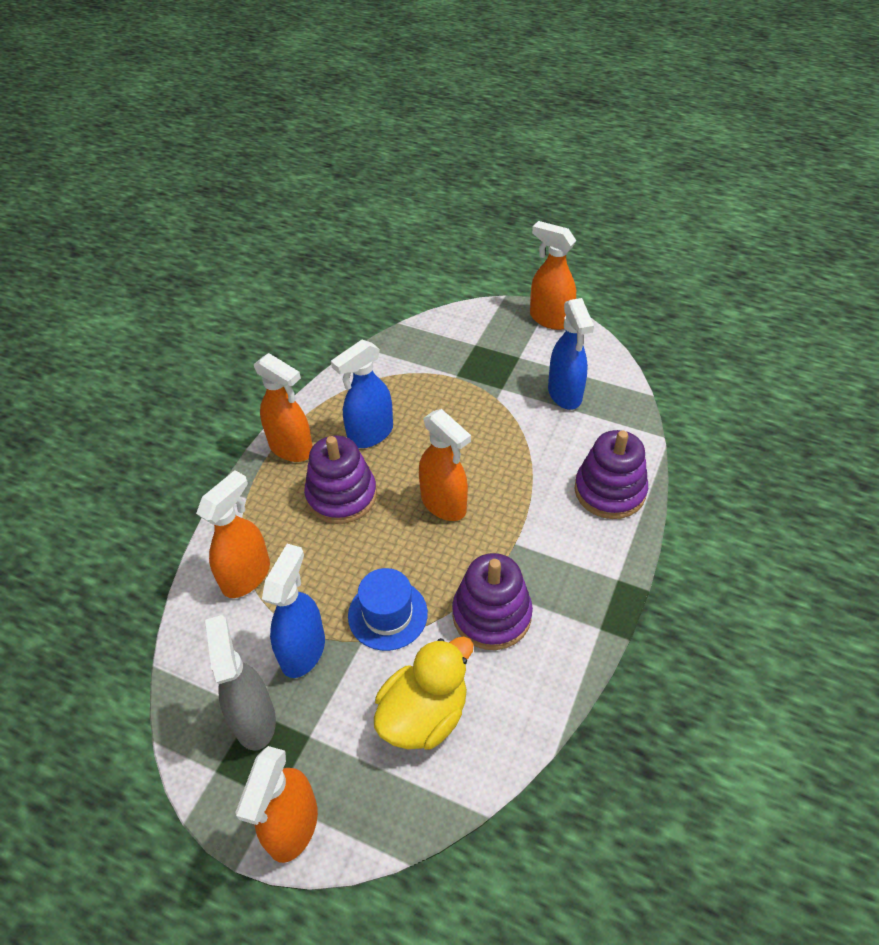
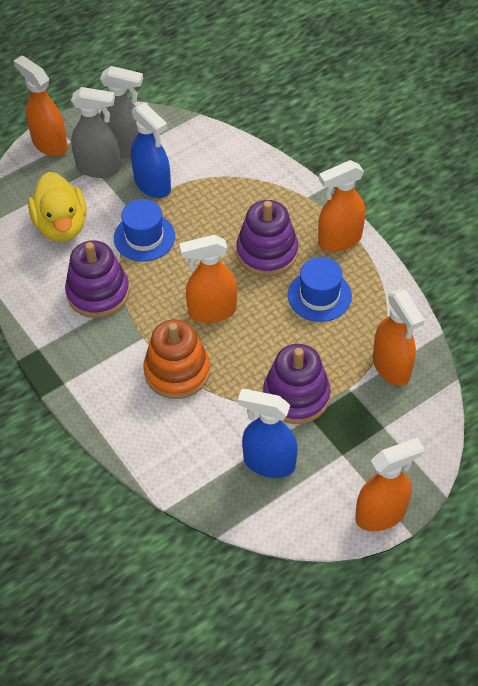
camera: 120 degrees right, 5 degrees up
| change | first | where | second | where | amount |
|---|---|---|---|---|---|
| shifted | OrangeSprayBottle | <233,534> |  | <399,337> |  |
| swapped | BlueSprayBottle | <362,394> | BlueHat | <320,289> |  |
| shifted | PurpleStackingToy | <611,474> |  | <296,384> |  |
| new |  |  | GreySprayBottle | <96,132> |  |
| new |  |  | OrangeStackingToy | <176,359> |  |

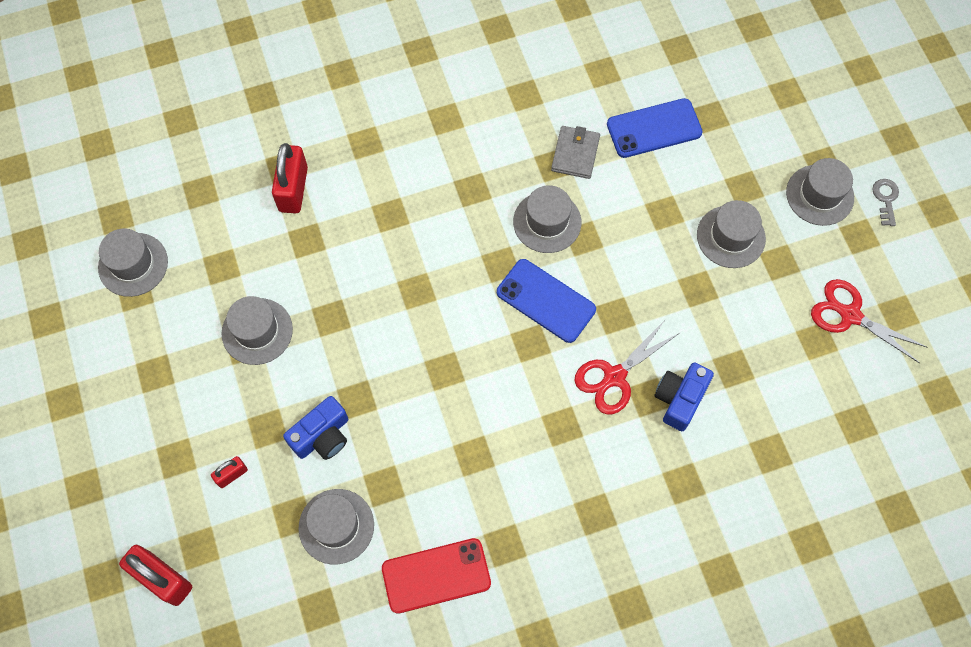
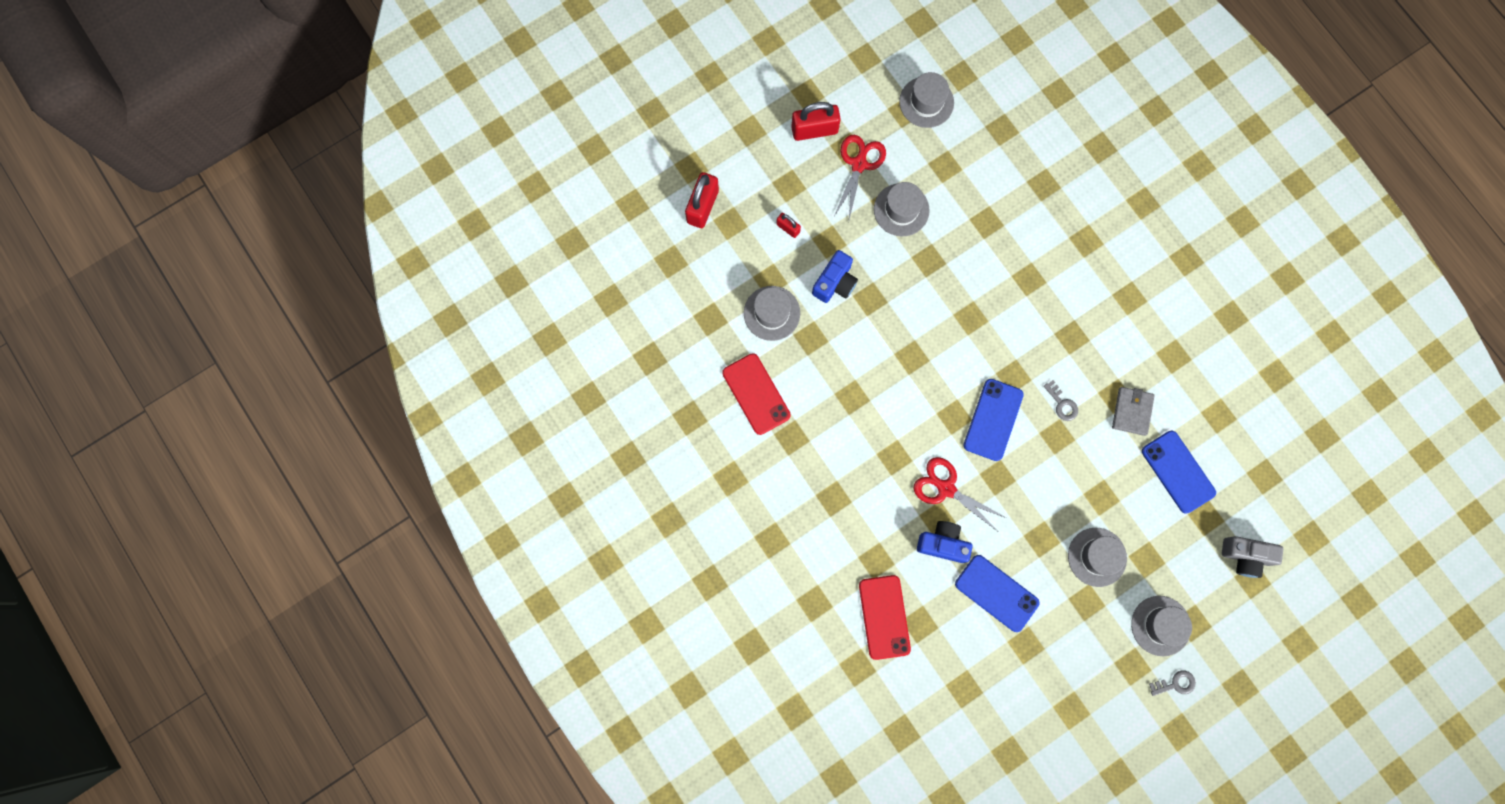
camera: 75 degrees right, 10 degrees up
| change | first | where | second | where | amount |
|---|---|---|---|---|---|
| shifted | RedPadlock | <290,178> |  | <816,121> |  |
| rotated | BlueCamera | <316,428> |  | <835,276> | 90 degrees counterclockwise |
| swapped | GreyHat | <547,219> | GreyKey | <1061,400> |  |
| rotated | GreyWallet | <575,152> |  | <1133,411> | 75 degrees counterclockwise |
| shifted | RedScissors | <869,321> |  | <860,177> |  |
| new |  |  | RedPhone | <885,617> |  |
| new |  |  | BluePhone | <997,593> |  |
| new |  |  | GreyCamera | <1252,557> |  |

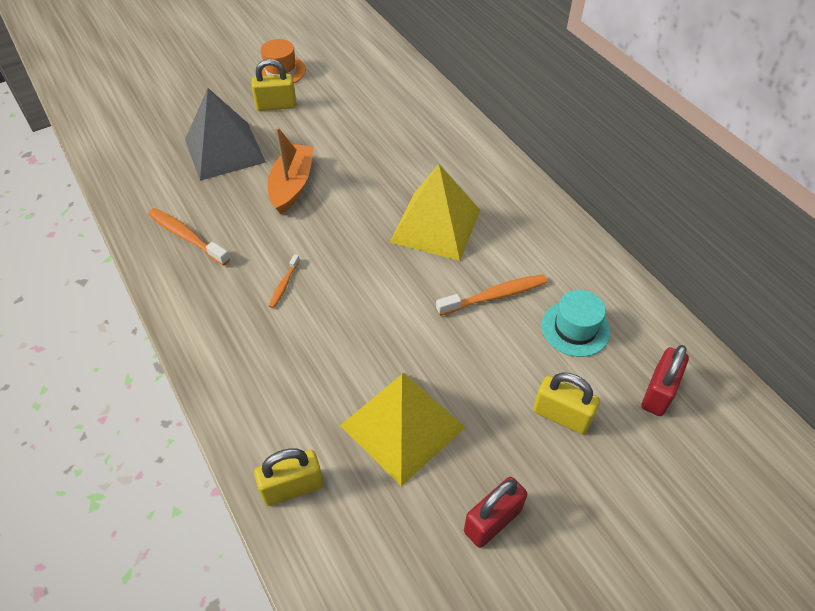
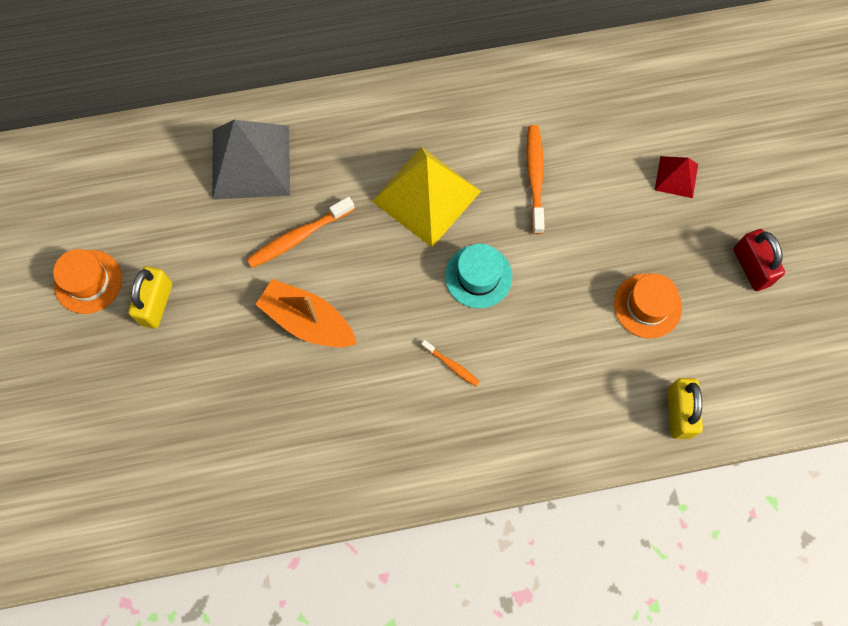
camera: 70 degrees left, 20 degrees up
| change | first | where | second | where | amount |
|---|---|---|---|---|---|
| shifted | OrangeToothbrush | <189,237> |  | <301,232> |  |
| shifted | GreyPyramid | <225,134> |  | <251,160> |  |
| swapped | YellowPyramid | <403,429> | OrangeHat | <648,306> |  |
| swapped | YellowPadlock | <566,403> | RedPyramid | <676,177> |  |
| shifted | TurquoiseHat | <575,323> |  | <478,276> |  |
| gone | RedPadlock | <665,380> |  |  |  |

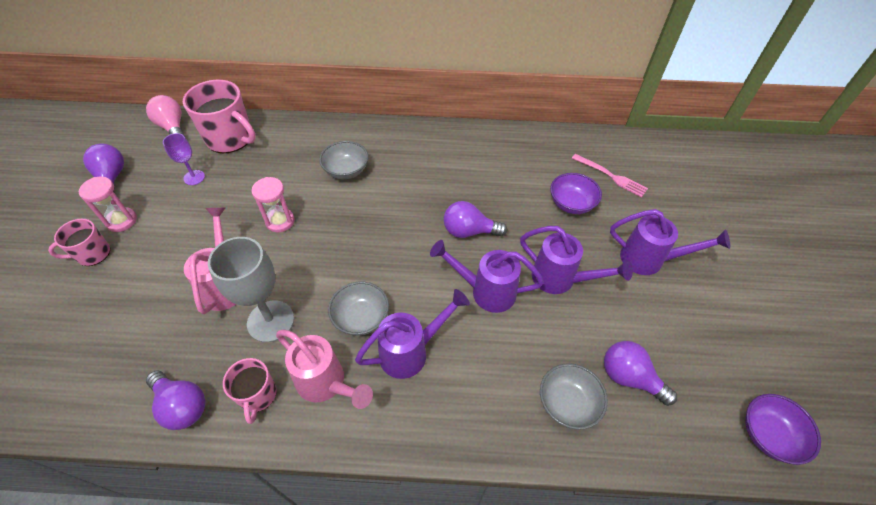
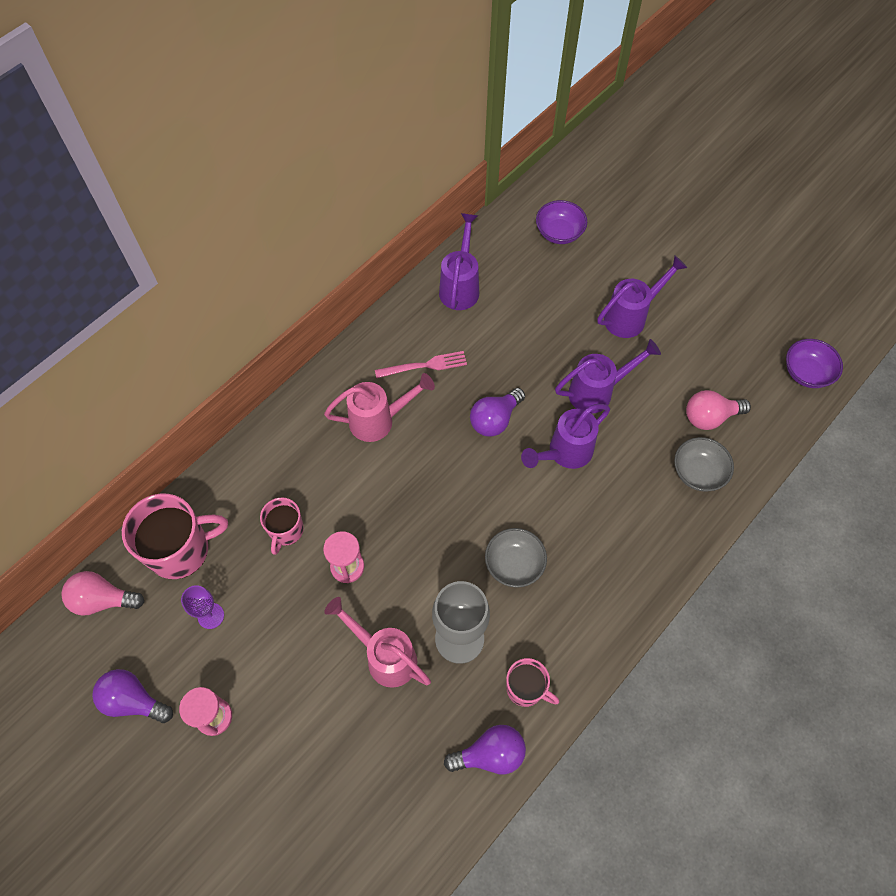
camera: 50 degrees left, 10 degrees up
| change | first | where | second | where | amount |
|---|---|---|---|---|---|
| shifted | PinkMug | <79,242> |  | <282,526> |  |
| shifted | PinkWateringCan | <324,369> |  | <379,407> |  |
| gone | GreyBowl | <343,160> |  |  |  |
| shifted | PurpleWateringCan | <412,334> |  | <459,261> |  |
| shifted | PurpleBowl | <576,193> |  | <561,222> |  |
| shifted | PinkFork | <610,176> |  | <421,364> |  |
| repainted | PurpleLightBulb | <640,373> | PinkLightBulb | <718,410> |  |

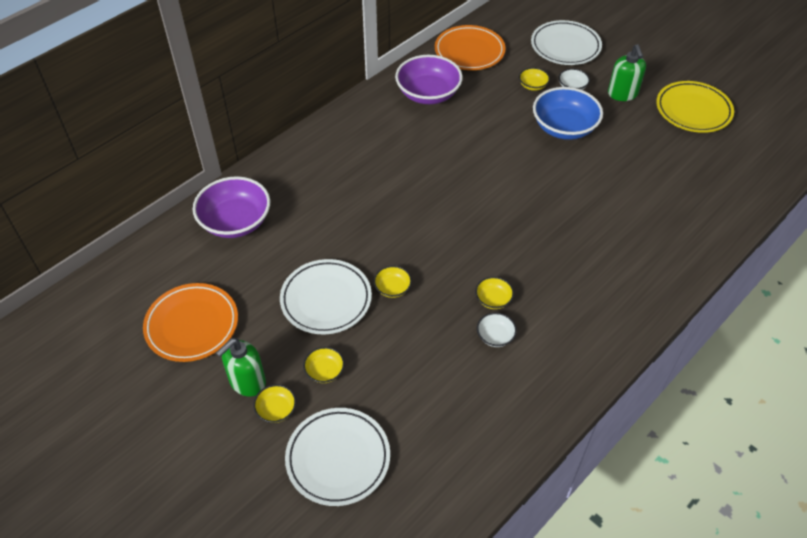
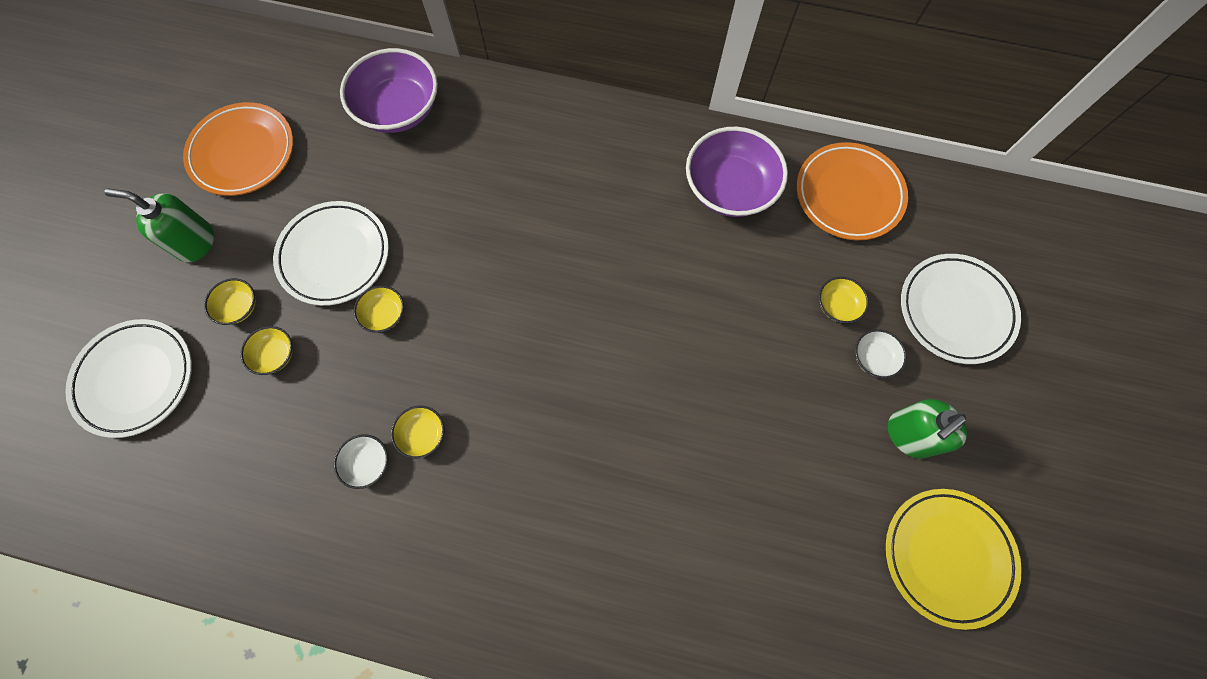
camera: 60 degrees right, 20 degrees up
| change | first | where | second | where | amount |
|---|---|---|---|---|---|
| shifted | YellowBowl | <274,403> |  | <266,350> |  |
| gone | BlueBowl | <568,113> |  |  |  |

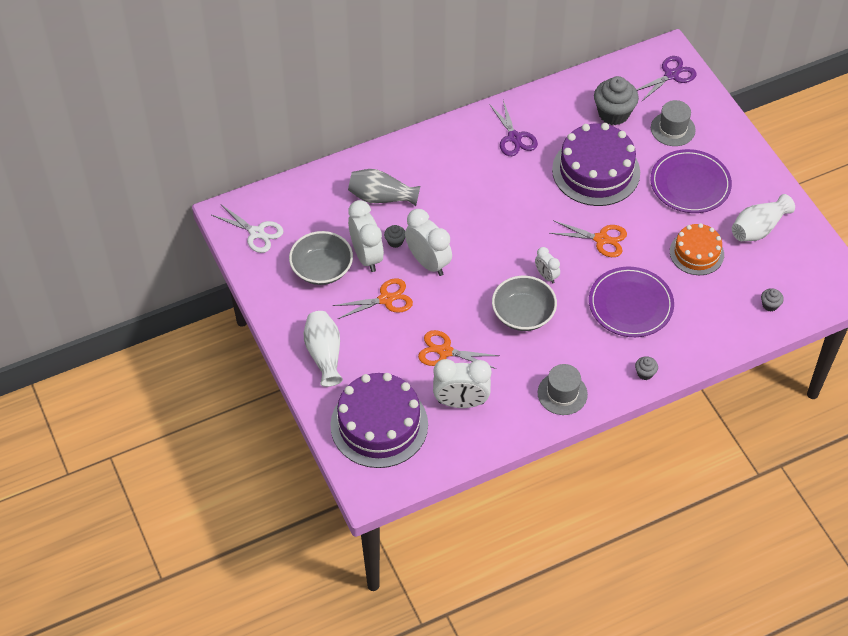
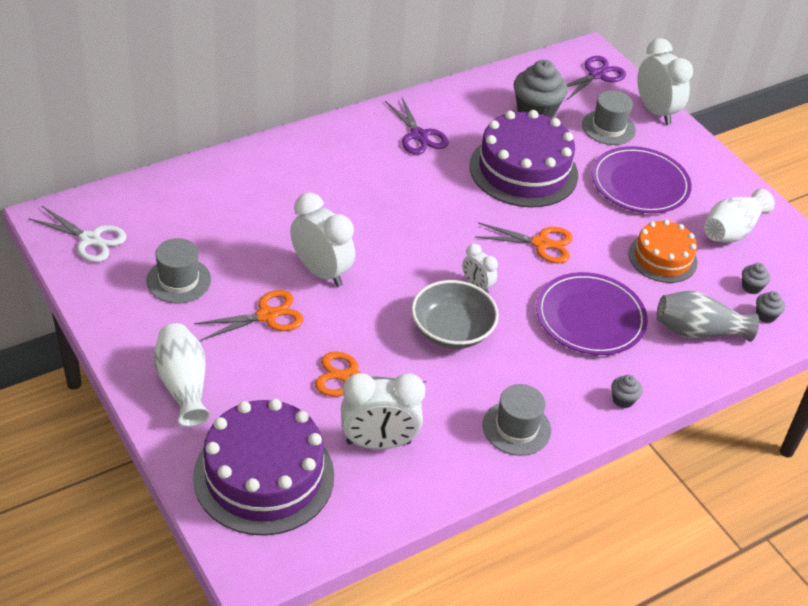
camera: 10 degrees left, 10 degrees down
| change | first | where | second | where | amount |
|---|---|---|---|---|---|
| swapped | GreyBowl | <321,258> | GreyHat | <178,270> |  |
| shifted | GreyVase | <384,187> |  | <708,316> |  |
| shifted | WhiteClock | <366,236> |  | <665,81> |  |
| shifted | GreyCupcake | <394,236> |  | <756,278> |  |

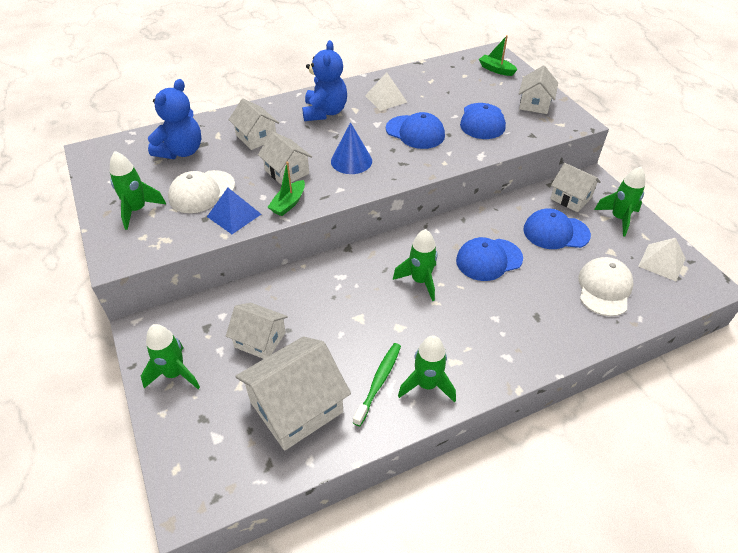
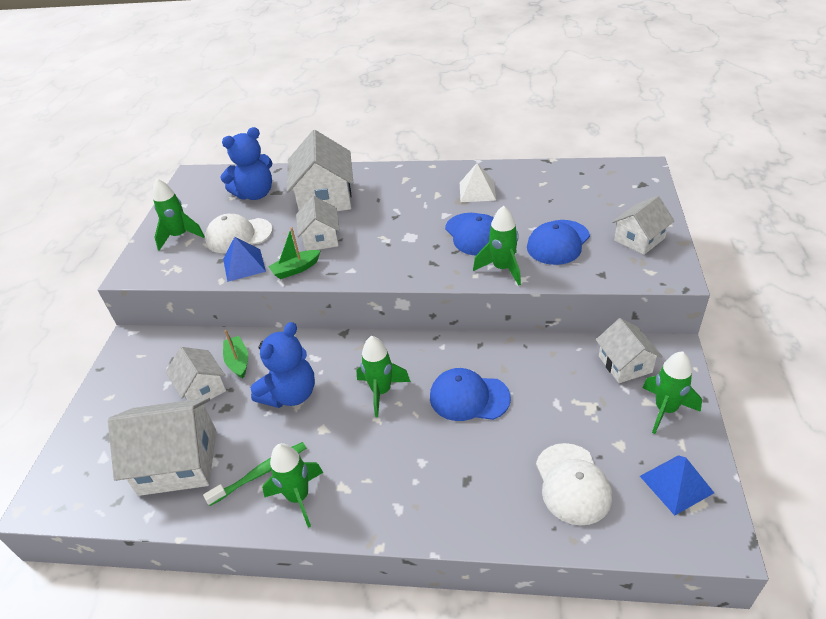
camera: 35 degrees right, 5 degrees down
| change | first | where | second | where | amount |
|---|---|---|---|---|---|
| shifted | GreenRocket | <170,356> |  | <497,246> |  |
| scaled | WhiteHouse | <254,124> |  | <320,170> | x1.66 |
| shifted | BlueTeddyBear | <324,80> |  | <283,365> |  |
| gone | BlueCone | <351,148> |  |  |  |
| shifted | GreenBoat | <498,55> |  | <235,354> |  |
| gone | BlueCap | <557,228> |  |  |  |
| rotated | WhiteCap | <606,286> |  | <574,484> | 120 degrees clockwise |
| repainted | WhitePyramid | <662,259> | BluePyramid | <677,485> |  |

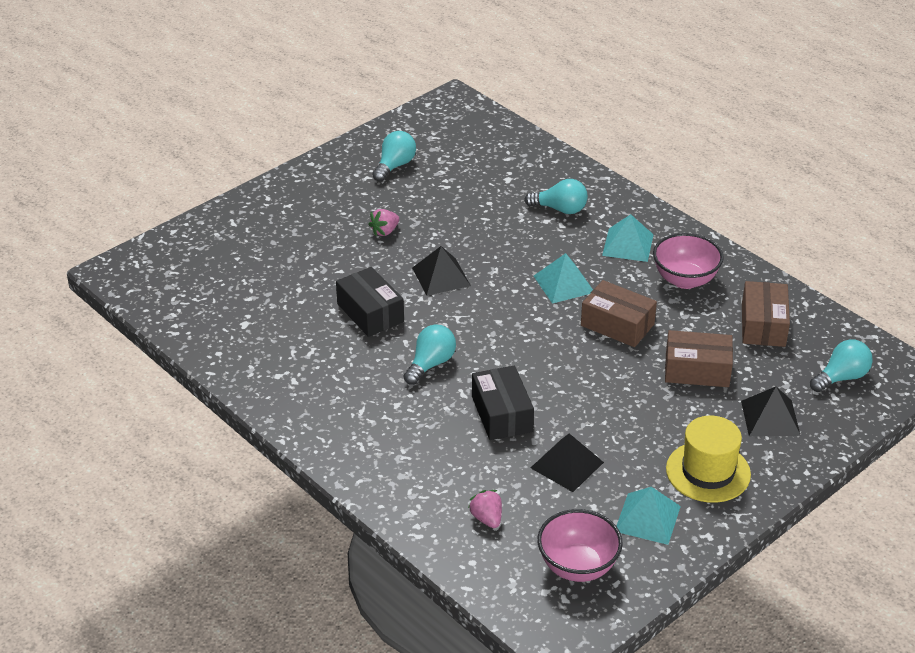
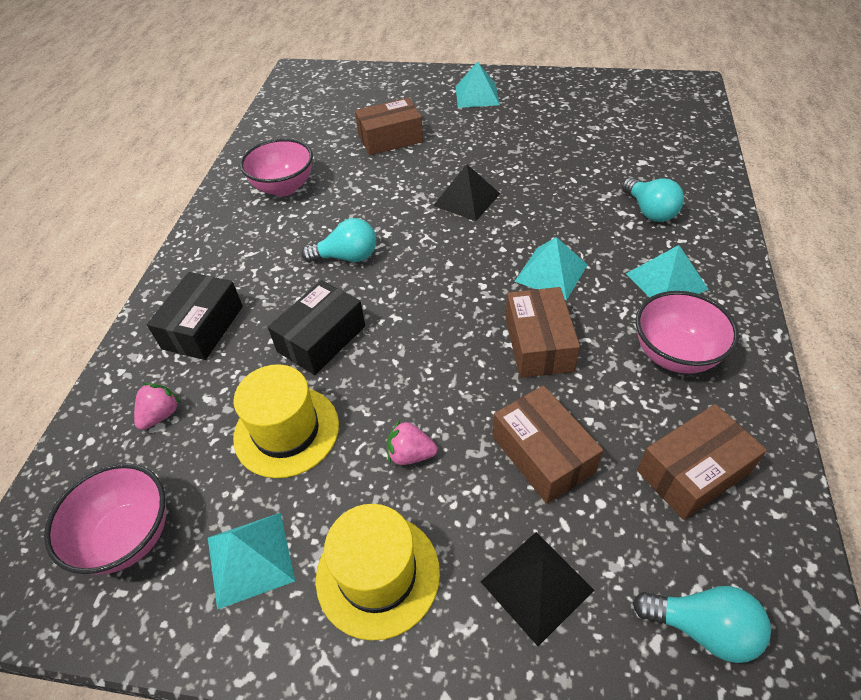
camera: 55 degrees right, 10 degrees up
| change | first | where | second | where | amount |
|---|---|---|---|---|---|
| shifted | BlackBox | <370,302> |  | <195,316> |  |
| shifted | PinkStrawberry | <383,222> |  | <412,442> |  |
| gone | TurquoiseLightBulb | <394,156> |  |  |  |
| swapped | BlackPyramid | <567,462> | YellowHat | <286,421> |  |
| new |  |  | PinkBowl | <276,167> |  |
| new |  |  | BrownBox | <389,126> |  |
| new |  |  | TurquoisePyramid | <478,84> |  |

